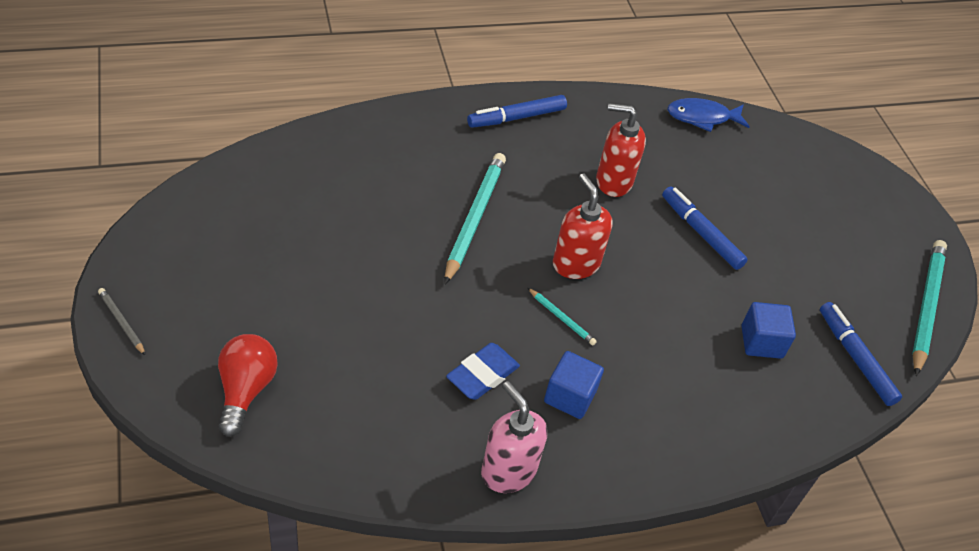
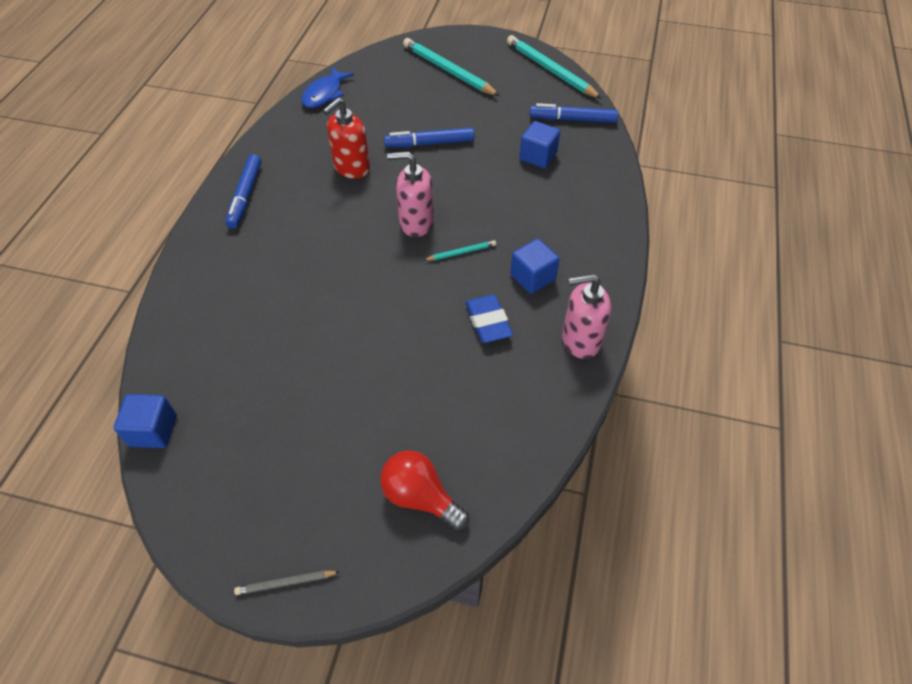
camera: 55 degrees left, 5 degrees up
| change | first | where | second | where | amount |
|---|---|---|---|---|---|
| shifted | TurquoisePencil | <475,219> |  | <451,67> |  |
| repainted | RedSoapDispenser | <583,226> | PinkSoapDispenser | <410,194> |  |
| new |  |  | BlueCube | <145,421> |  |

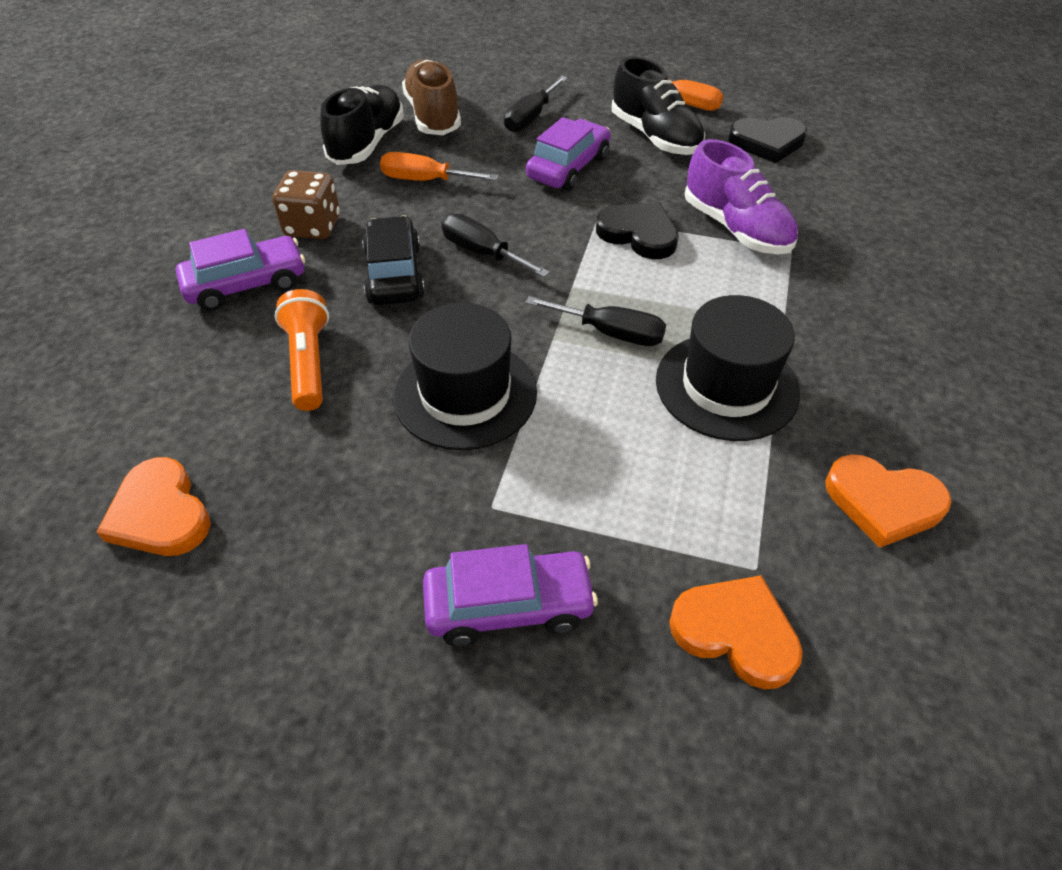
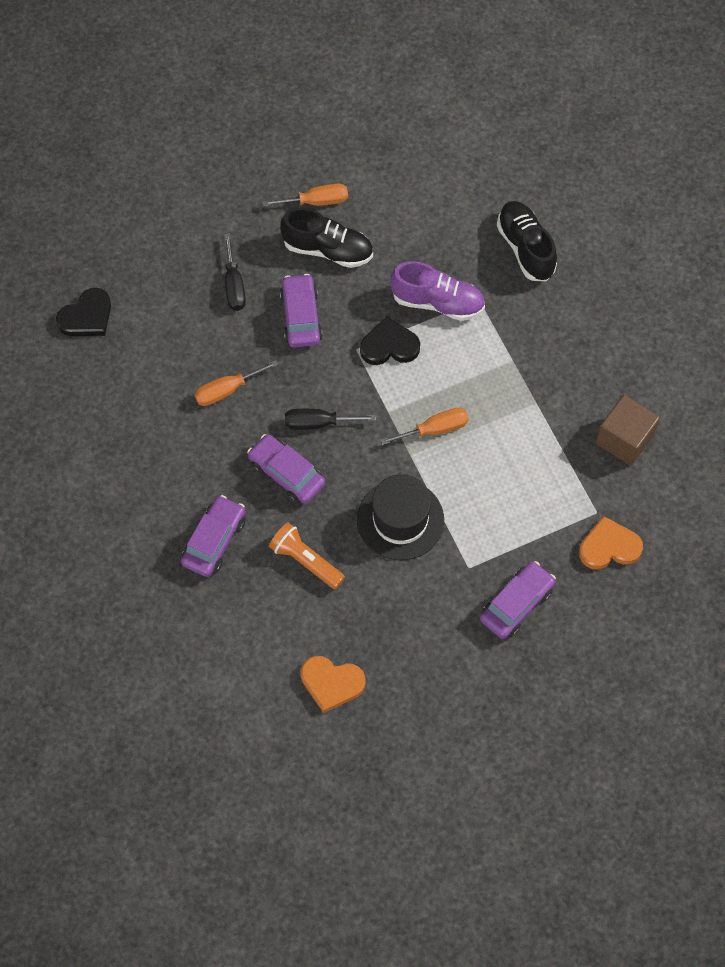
camera: 40 degrees left, 15 degrees up
| change | first | where | second | where | amount |
|---|---|---|---|---|---|
| gone | BrownDice | <306,204> |  |  |  |
| shifted | BlackShoe | <362,125> |  | <527,241> |  |
| repainted | BlackCar | <393,260> | PurpleCar | <286,469> |  |
| gone | BrownShoe | <431,97> |  |  |  |
| repainted | BlackScrewdriver | <595,321> | OrangeScrewdriver | <425,426> |  |
| gone | BlackHat | <728,368> |  |  |  |
| shifted | BlackHeart | <768,140> |  | <83,312> |  |
| swapped | OrangeHeart | <888,501> | BrownCube | <628,430> |  |

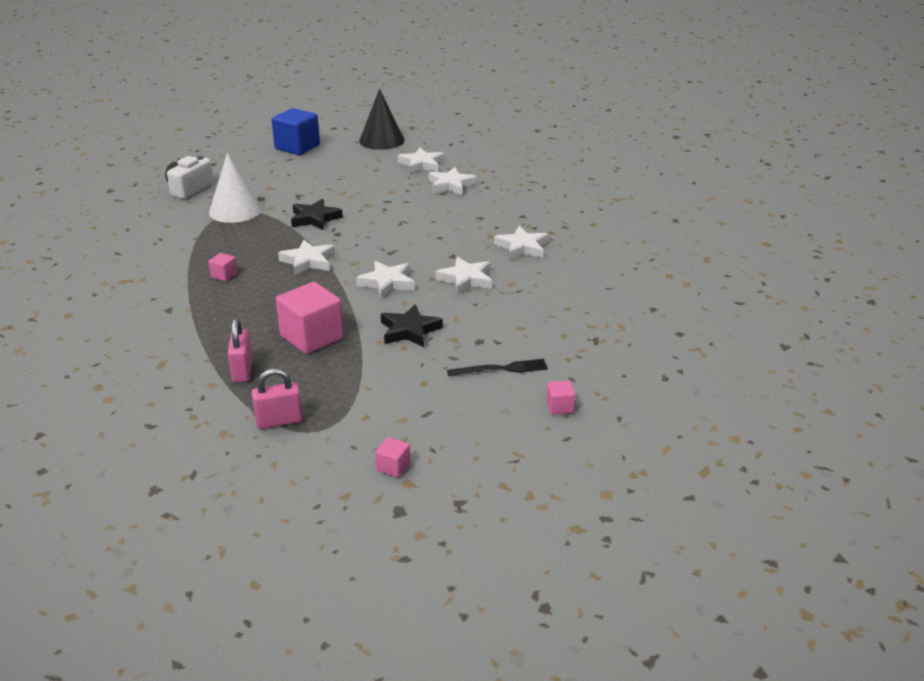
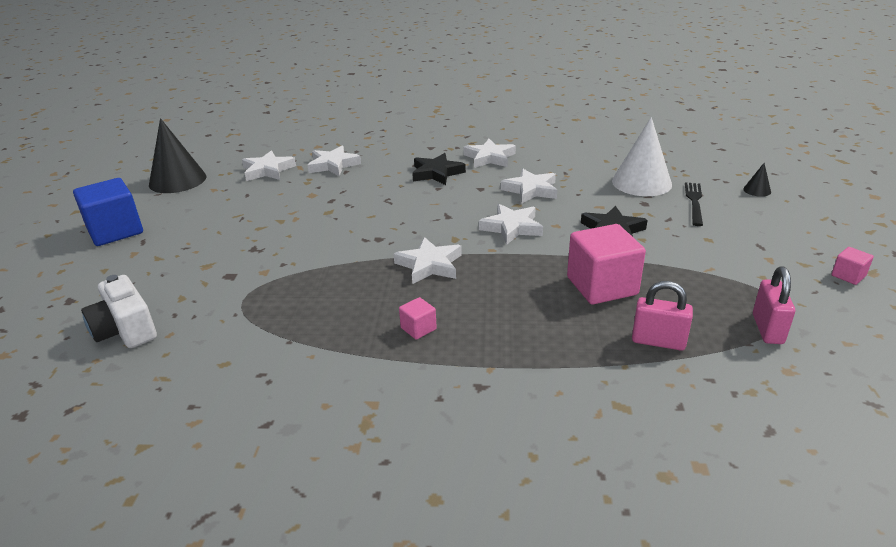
camera: 65 degrees left, 0 degrees up
| change | first | where | second | where | amount |
|---|---|---|---|---|---|
| shifted | WhiteCone | <235,188> |  | <642,156> |  |
| shifted | BlackStar | <317,214> |  | <439,169> |  |
| swapped | PinkCube | <560,397> | BlackCone | <757,180> |  |

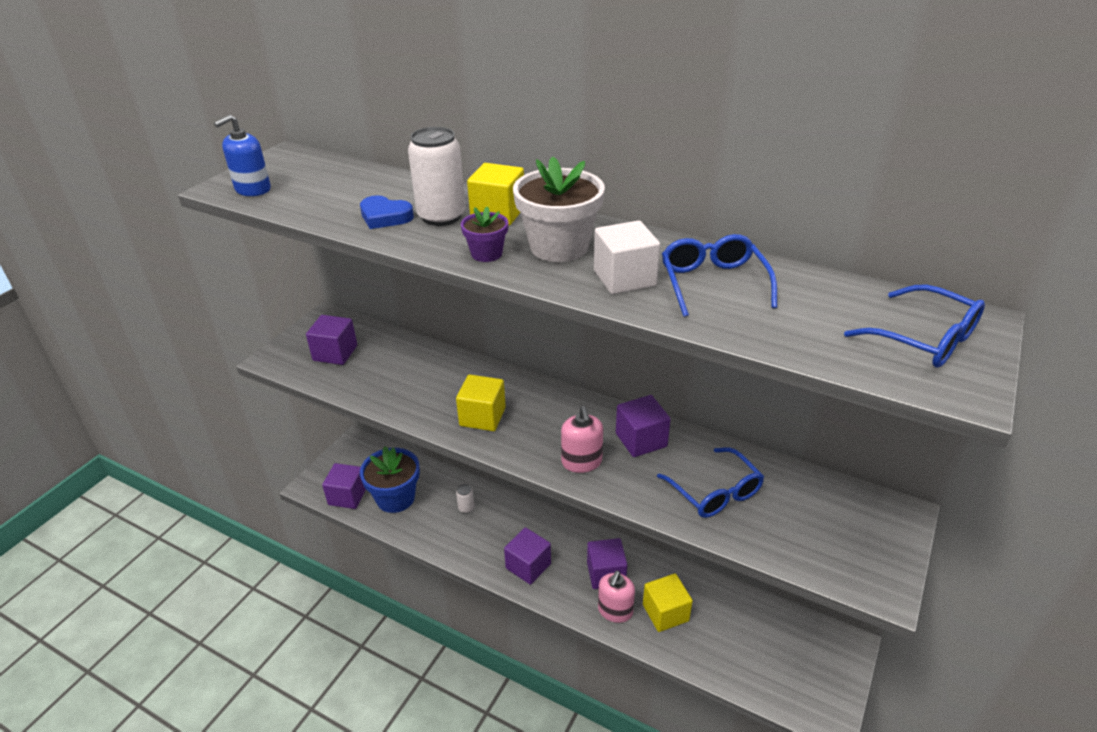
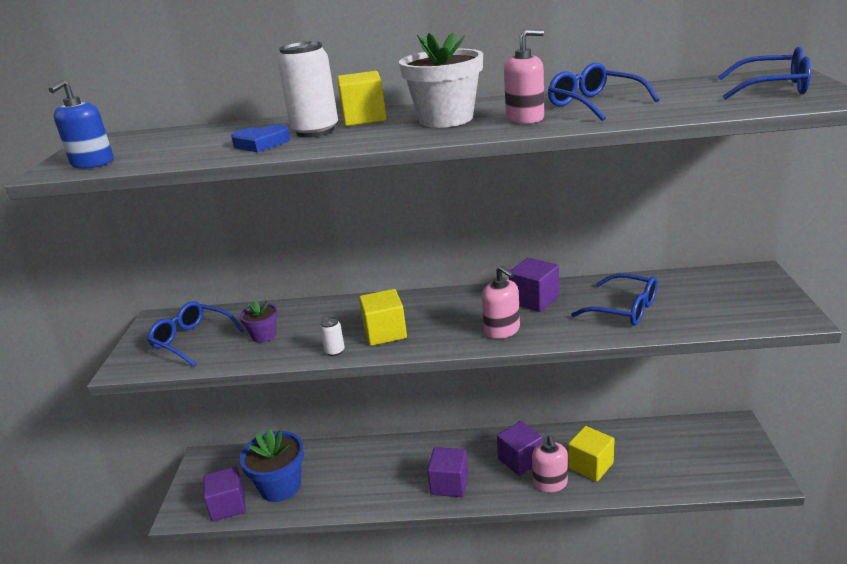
camera: 25 degrees left, 10 degrees down
| change | first | where | second | where | amount |
|---|---|---|---|---|---|
| swapped | PurpleCube | <331,340> | BlueGlasses | <195,333> |  |
| shifted | WhiteCan | <465,498> |  | <332,336> |  |
| shifted | PurpleFlowerPot | <484,234> |  | <259,322> |  |
| swapped | WhiteCube | <627,257> | PinkSoapDispenser | <524,76> |  |

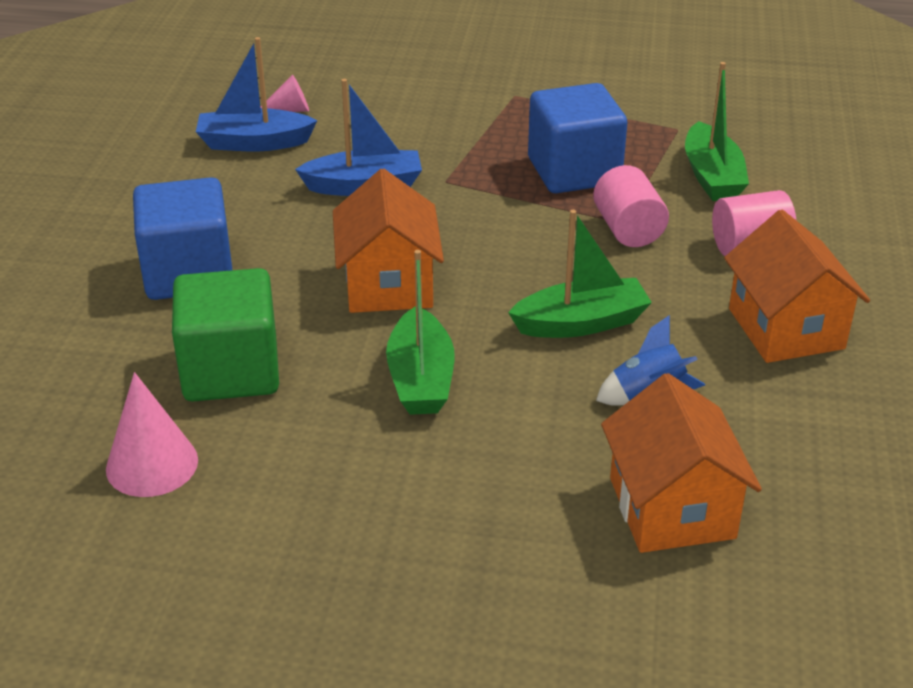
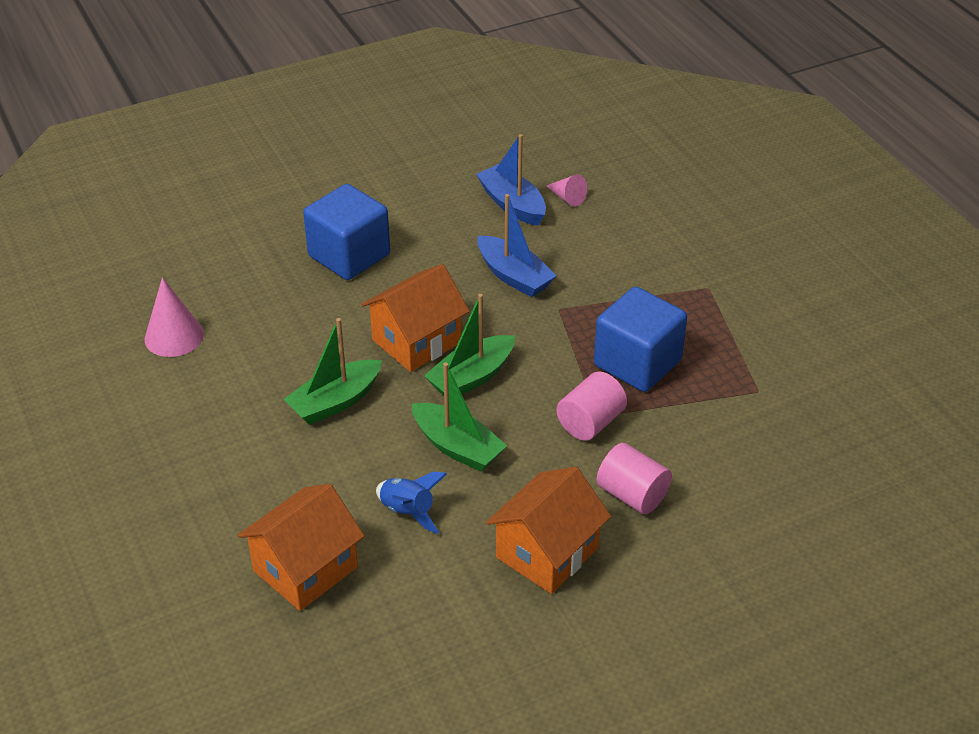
camera: 55 degrees right, 5 degrees up
| change | first | where | second | where | amount |
|---|---|---|---|---|---|
| gone | GreenCube | <225,334> |  |  |  |
| shifted | GreenBoat | <717,131> |  | <469,345> |  |

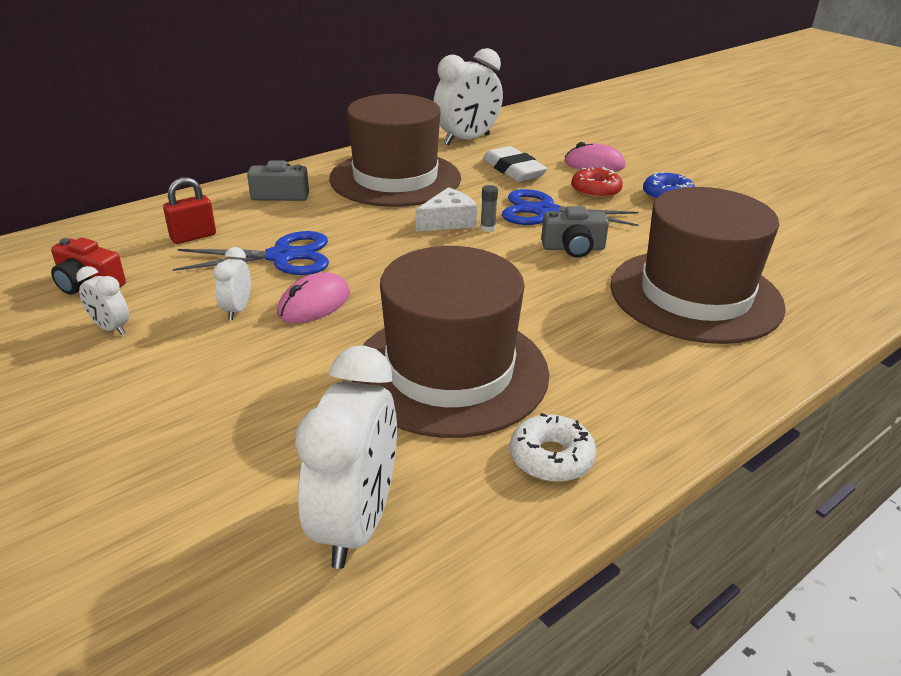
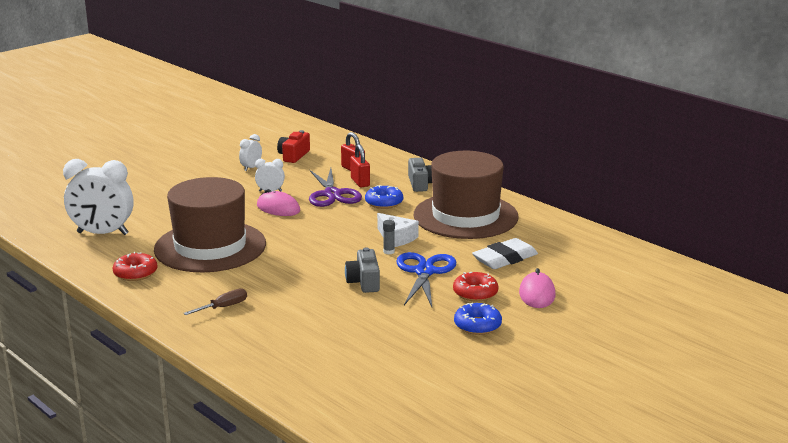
camera: 85 degrees right, 10 degrees down
| change | first | where | second | where | amount |
|---|---|---|---|---|---|
| repainted | BlueScissors | <251,253> | PurpleScissors | <335,187> |  |
| gone | WhiteClock | <468,97> |  |  |  |
| repainted | WhiteDonut | <553,447> | RedDonut | <135,266> |  |
| gone | BrownHat | <698,265> |  |  |  |
| new |  |  | BrownScrewdriver | <215,301> |  |
| new |  |  | RedPadlock | <360,165> |  |
| new |  |  | BlueDonut | <384,197> |  |

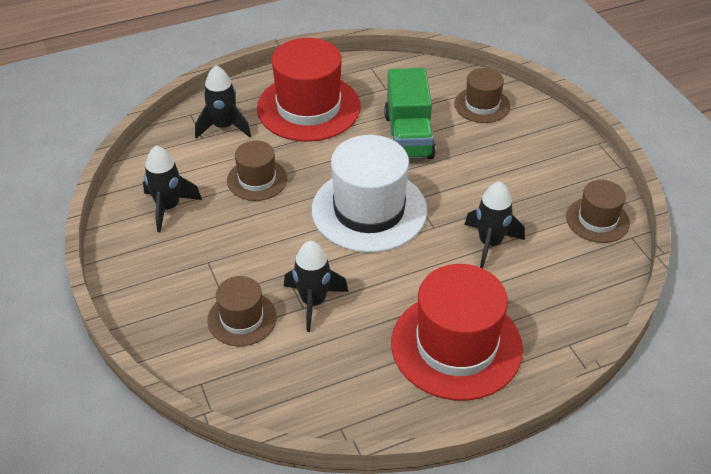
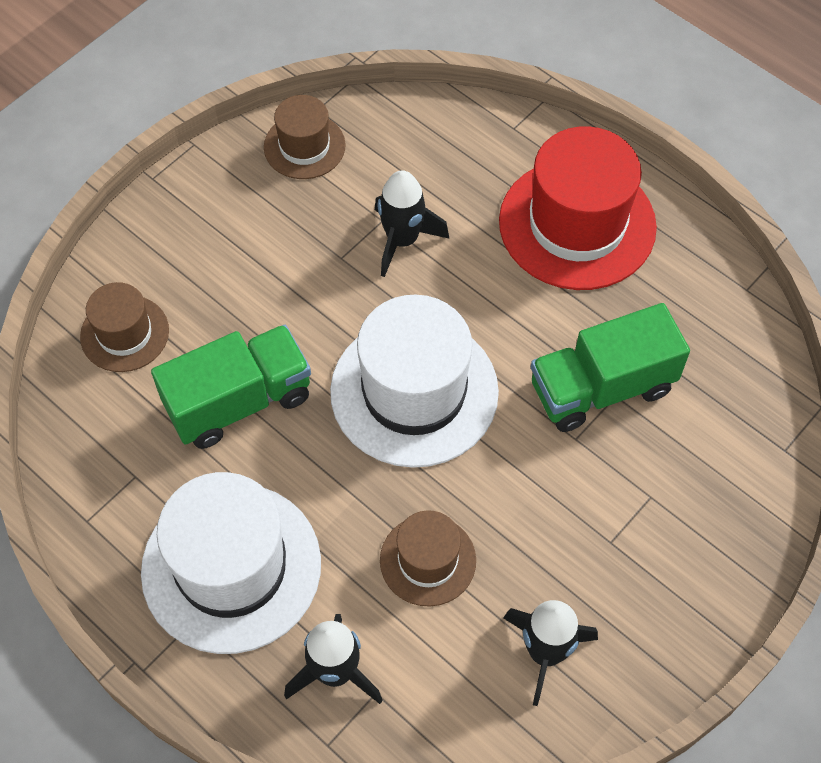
camera: 115 degrees left, 15 degrees up
| change | first | where | second | where | amount |
|---|---|---|---|---|---|
| gone | BrownHat | <242,311> |  |  |  |
| repainted | RedHat | <309,90> | WhiteHat | <231,563> |  |
| swapped | BlackRocket | <316,286> | GreenTruck | <610,367> |  |

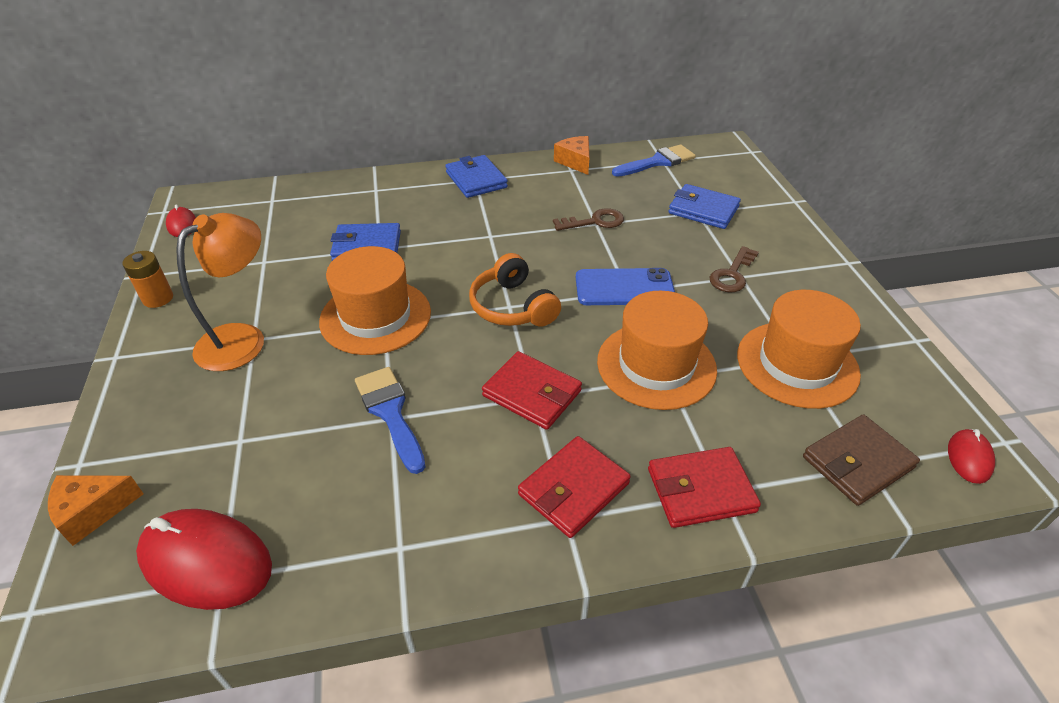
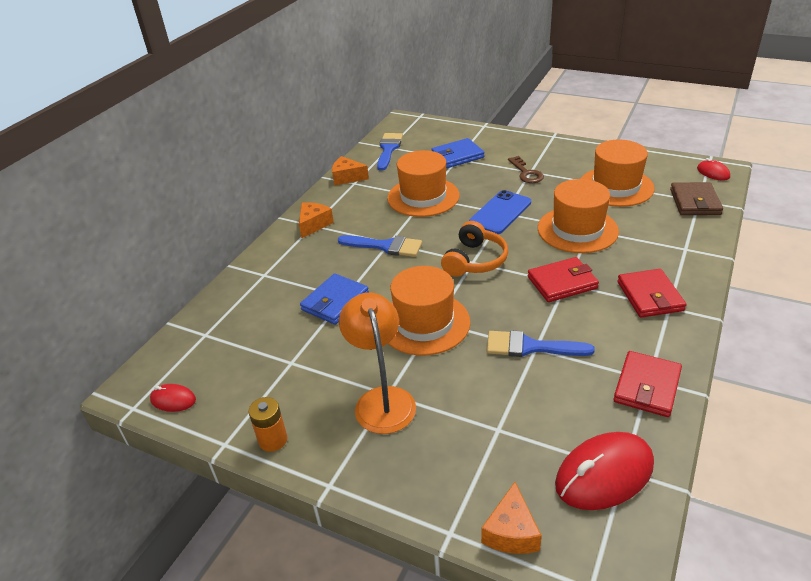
camera: 50 degrees left, 5 degrees down
| change | first | where | second | where | amount |
|---|---|---|---|---|---|
| swapped | BlueWallet | <476,176> | OrangeCheese | <316,220> |  |
| rotated | OrangeHeadphones | <515,290> |  | <474,249> | 75 degrees counterclockwise |
| swapped | BrownKey | <588,219> | OrangeHat | <423,183> |  |
| shifted | RedWallet | <704,487> |  | <647,384> |  |
| new |  |  | BlueBrush | <380,246> |  |

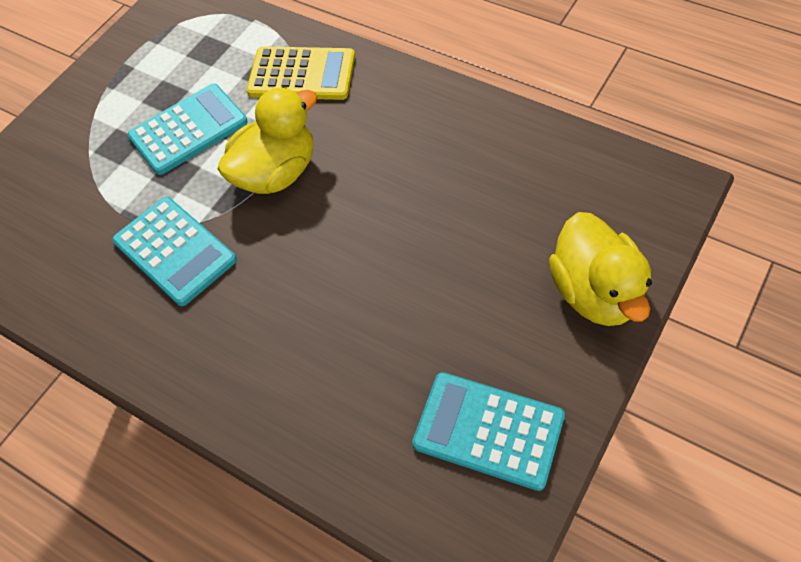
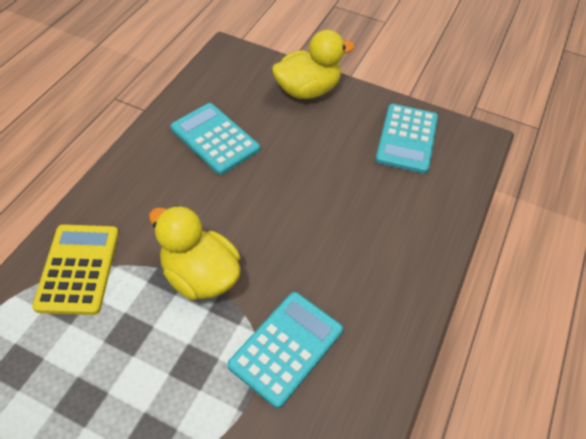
camera: 105 degrees left, 5 degrees down
| change | first | where | second | where | amount |
|---|---|---|---|---|---|
| shifted | TurquoiseCalculator | <187,129> |  | <215,139> |  |

